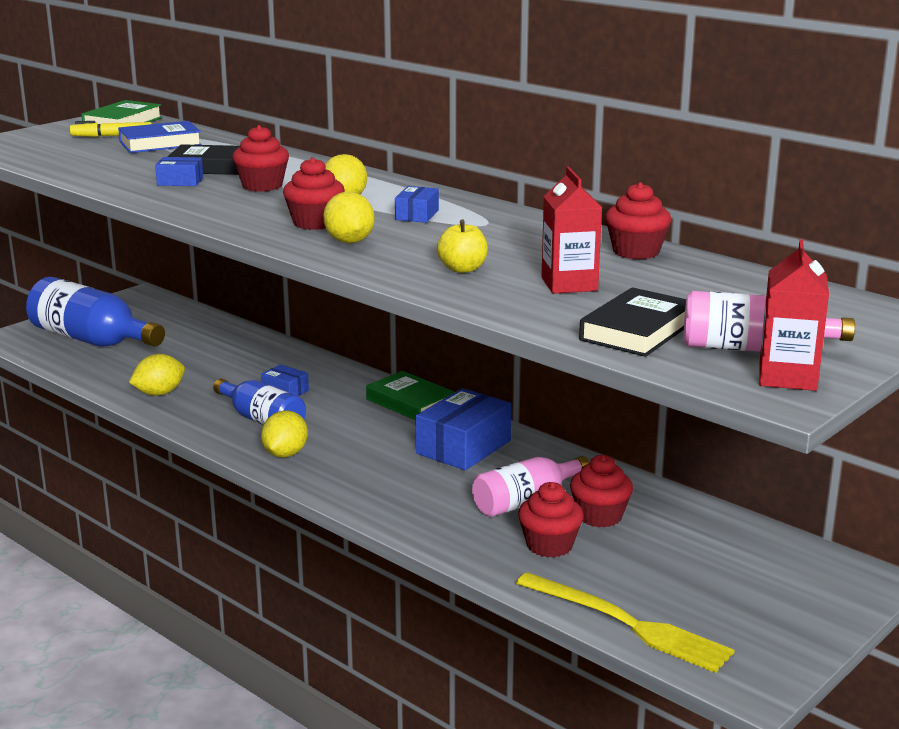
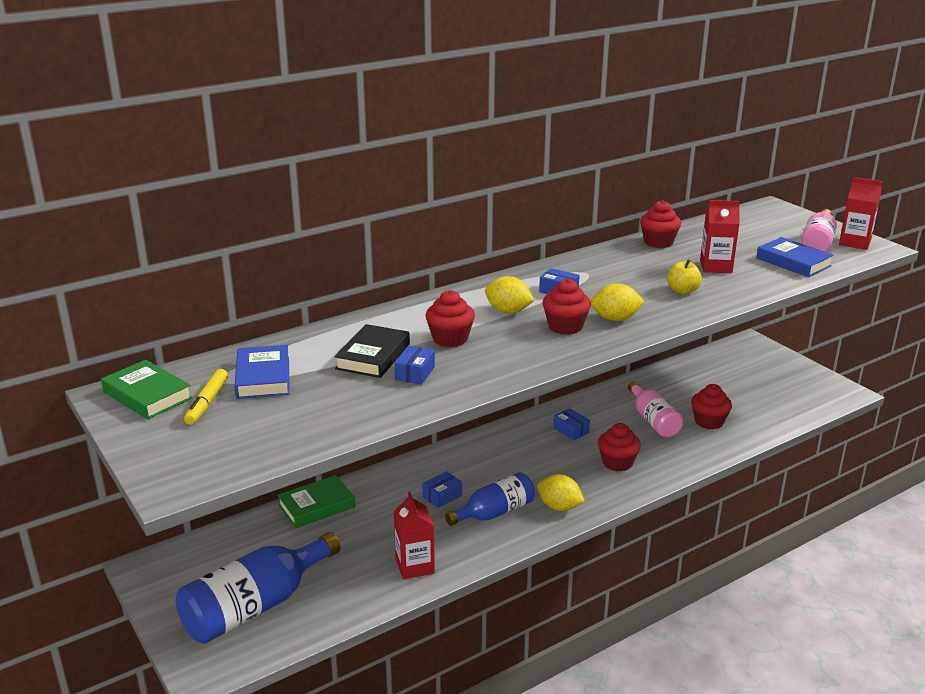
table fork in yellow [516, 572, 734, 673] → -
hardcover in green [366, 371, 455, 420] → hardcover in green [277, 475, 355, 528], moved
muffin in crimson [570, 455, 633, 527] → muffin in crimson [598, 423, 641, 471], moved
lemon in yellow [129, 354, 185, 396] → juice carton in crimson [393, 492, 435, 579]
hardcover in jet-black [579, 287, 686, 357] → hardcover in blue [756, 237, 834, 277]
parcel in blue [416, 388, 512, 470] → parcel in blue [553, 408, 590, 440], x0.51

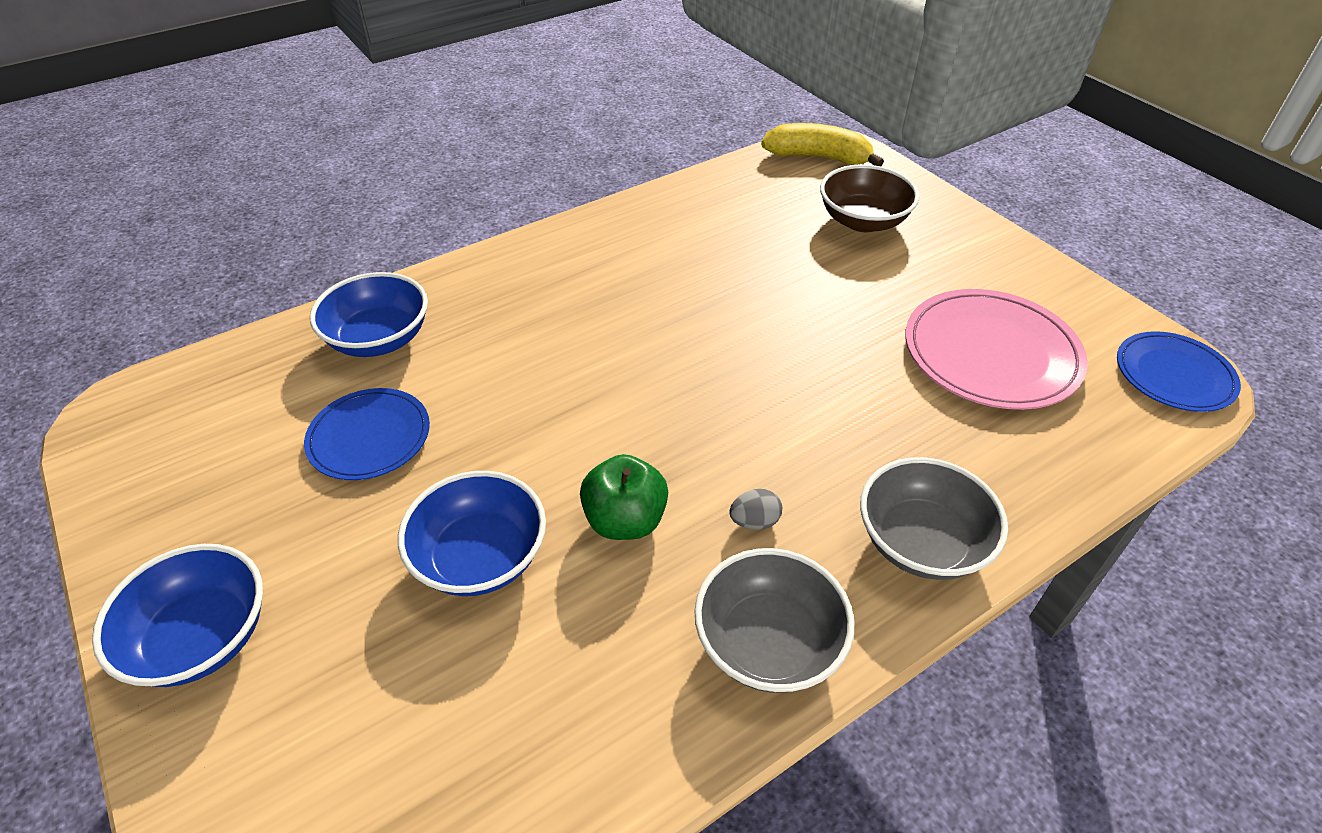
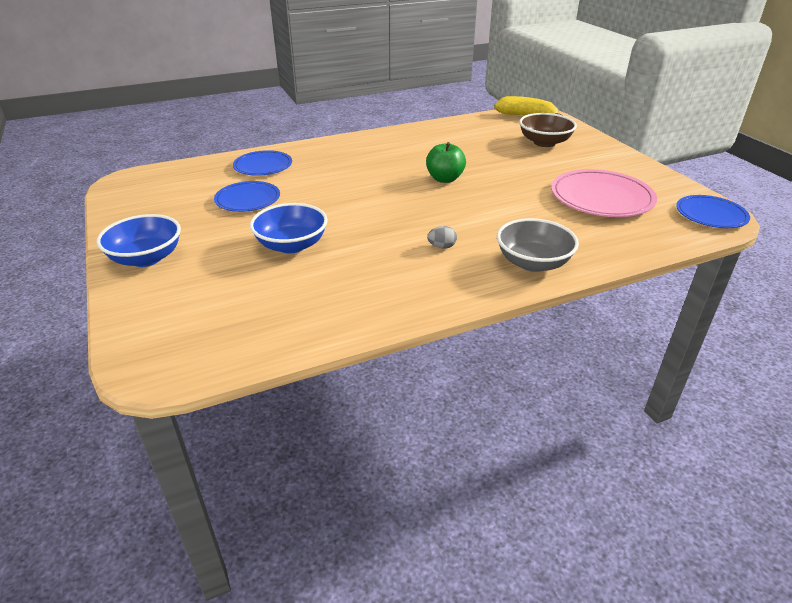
deep dish in grey [694, 548, 854, 693] → -
toy apple in green [580, 454, 668, 540] → toy apple in green [426, 142, 466, 183], moved
deep dish in blue [310, 272, 428, 357] → dinner plate in blue [233, 150, 292, 176]

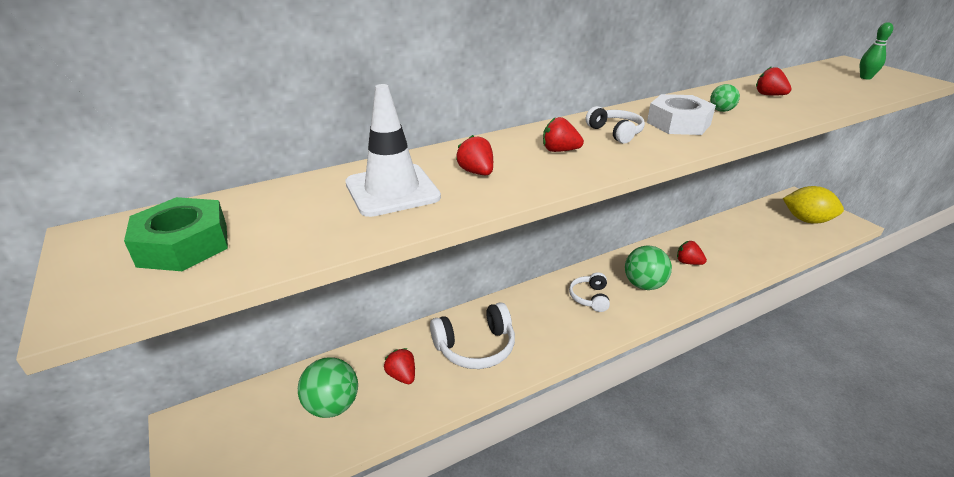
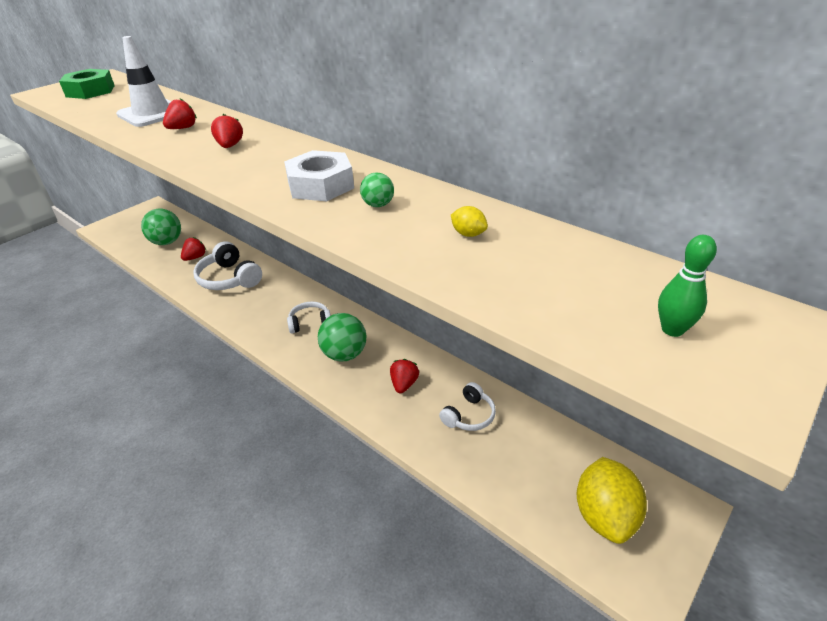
headphones in pure white [586, 106, 645, 144] → headphones in pure white [439, 382, 496, 431], moved
toy strawberry in crimson [756, 66, 792, 96] → lemon in yellow [451, 206, 488, 237]

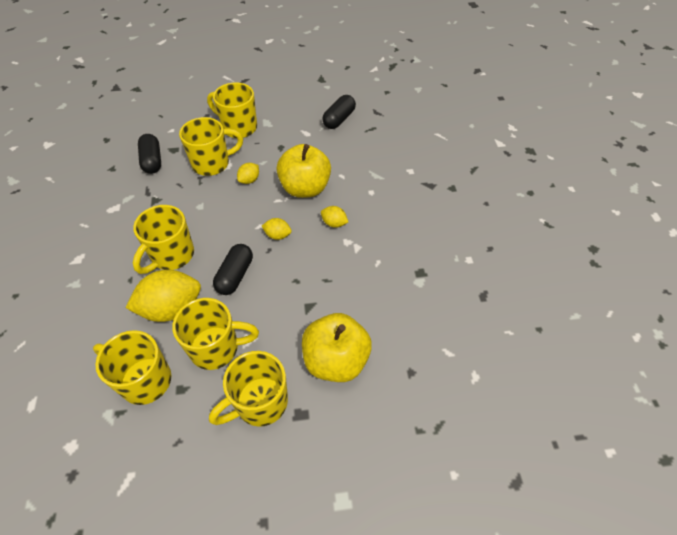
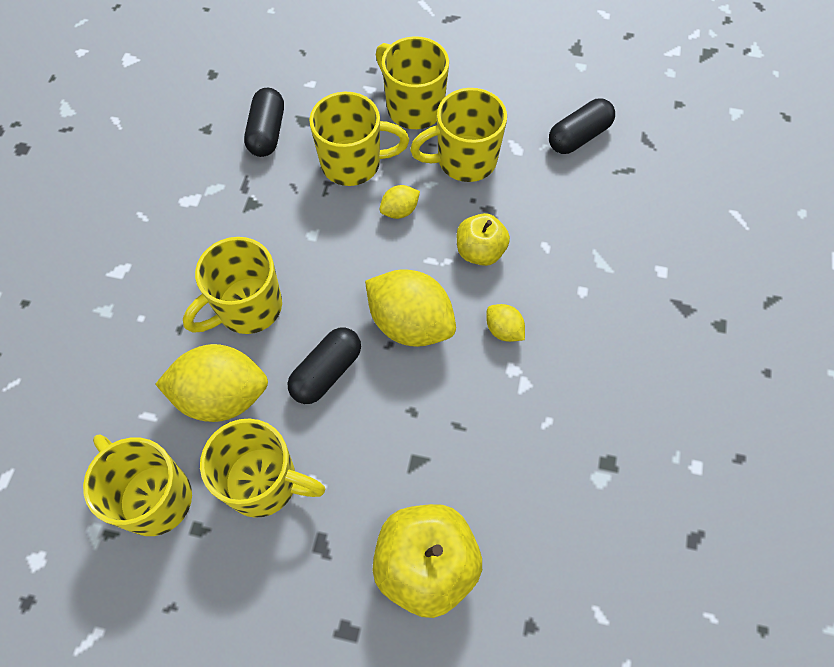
tea mug in yellow [209, 351, 288, 427] → tea mug in yellow [410, 88, 507, 182], moved
lemon in yellow [262, 218, 292, 240] → lemon in yellow [365, 269, 456, 347], x2.09
toy apple in yellow [276, 144, 331, 198] → toy apple in yellow [457, 213, 510, 266], x0.61

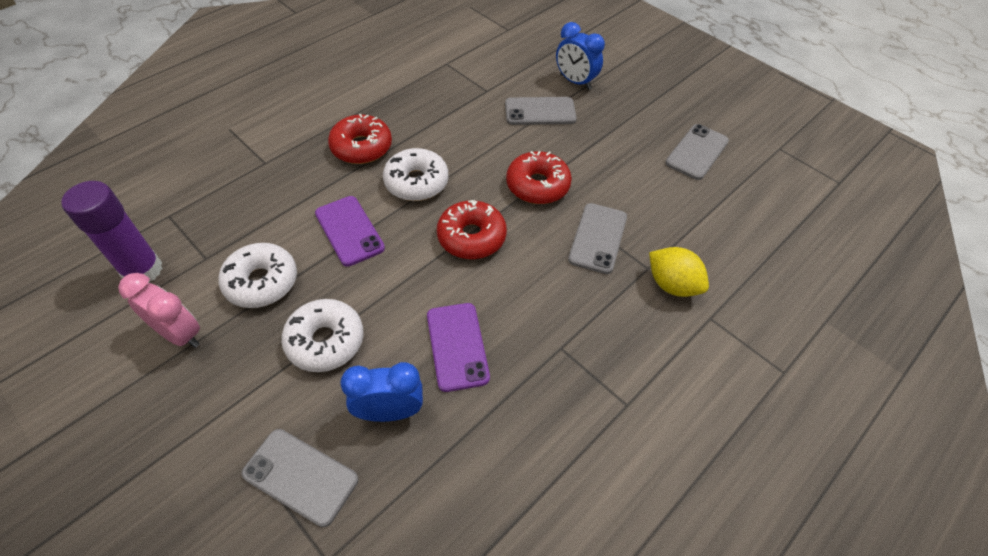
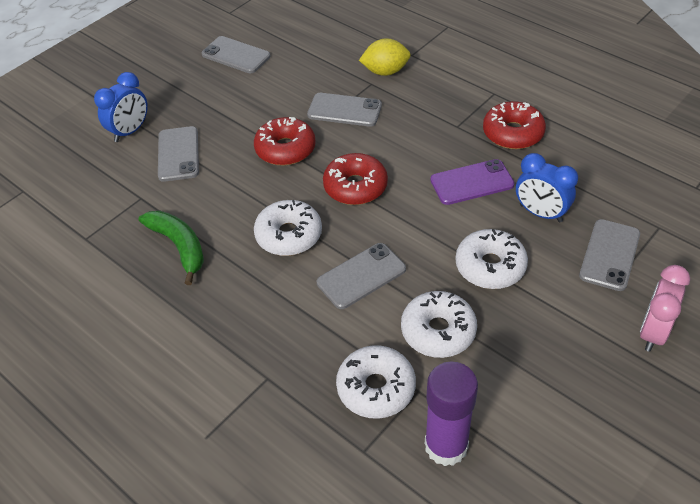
- → banana fruit in green [139, 210, 204, 285]
- → donut in pure white [336, 345, 416, 419]
clock in pink [118, 273, 200, 348] → clock in pink [640, 265, 690, 352], moved
donut in crimson [328, 114, 392, 164] → donut in crimson [483, 101, 546, 149], moved
phone in royal purple [315, 196, 385, 267] → phone in grey [317, 243, 406, 309]
clock in blue [340, 362, 423, 422] → clock in blue [516, 153, 578, 222], 45 degrees counterclockwise
lemon in yellow [649, 247, 709, 297] → lemon in yellow [359, 38, 411, 76], 45 degrees clockwise

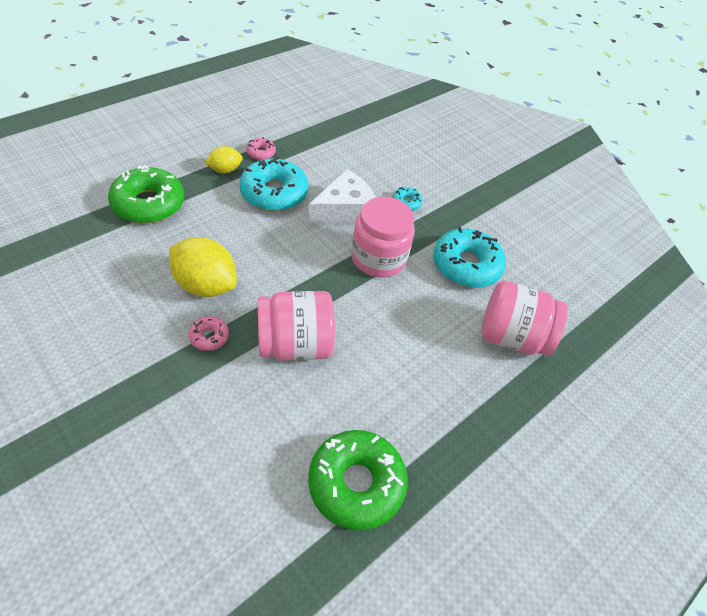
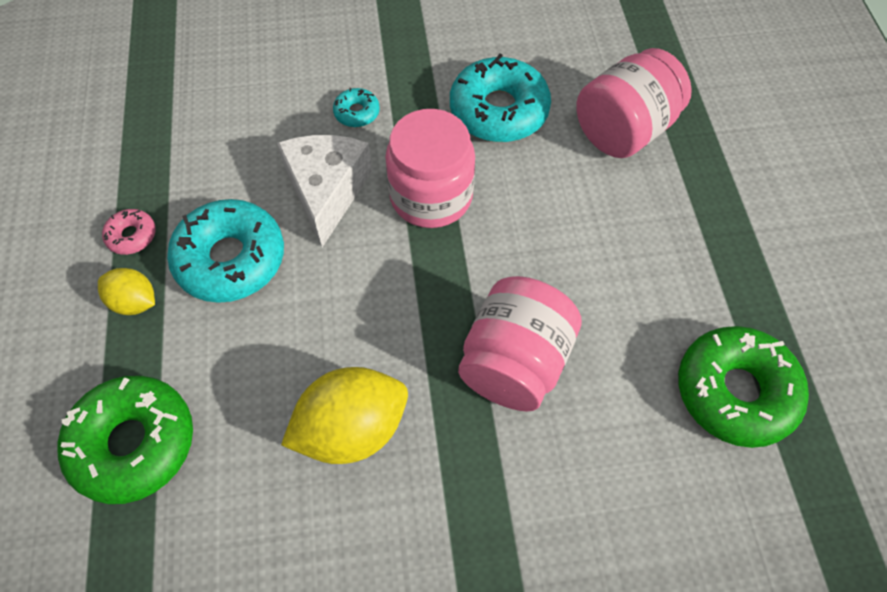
donut in pink [188, 316, 229, 351] → -
lemon in yellow [205, 146, 243, 173] → lemon in yellow [98, 268, 155, 315], 75 degrees counterclockwise

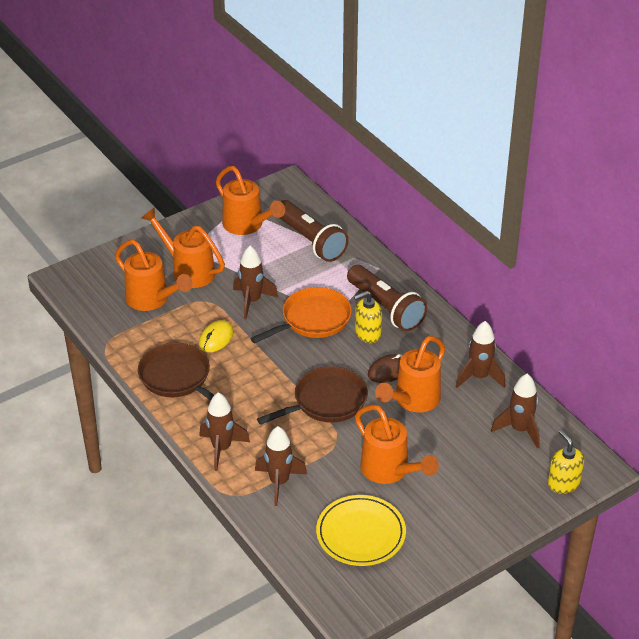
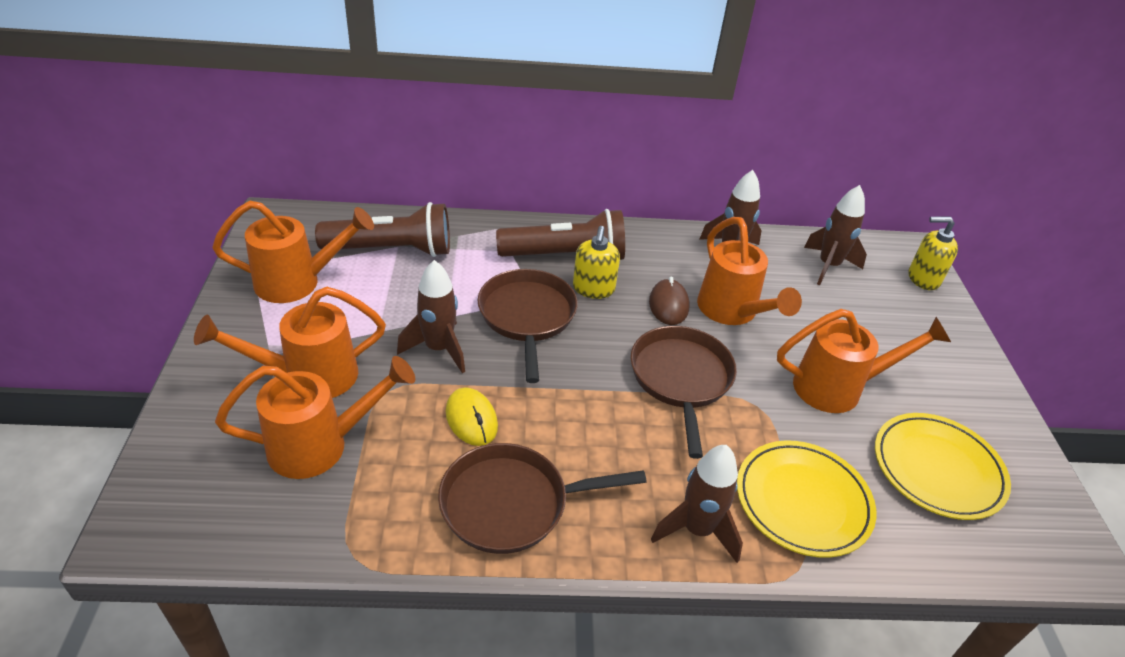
toy rocket in russet [255, 426, 307, 506] → dinner plate in yellow [737, 441, 876, 558]
skillet in orange [250, 287, 352, 343] → skillet in russet [478, 269, 578, 383]

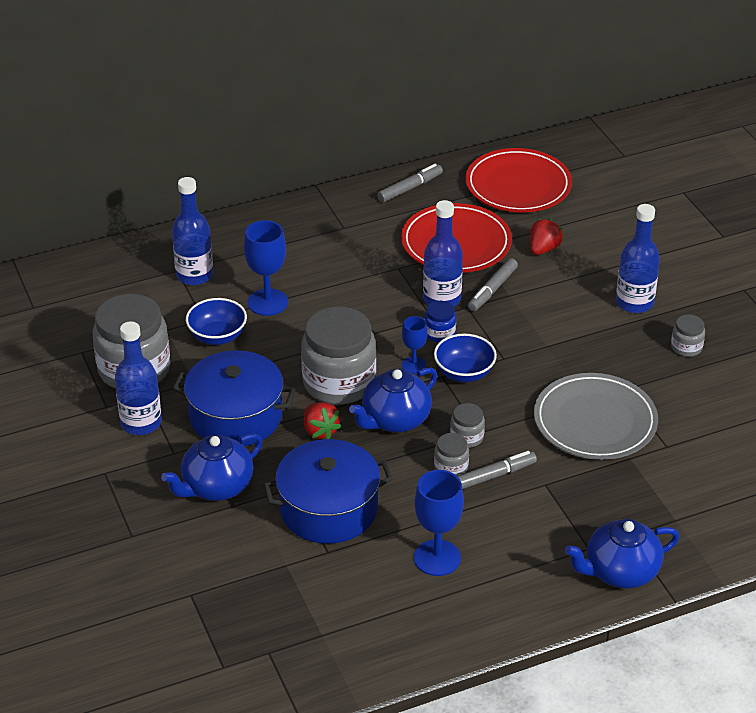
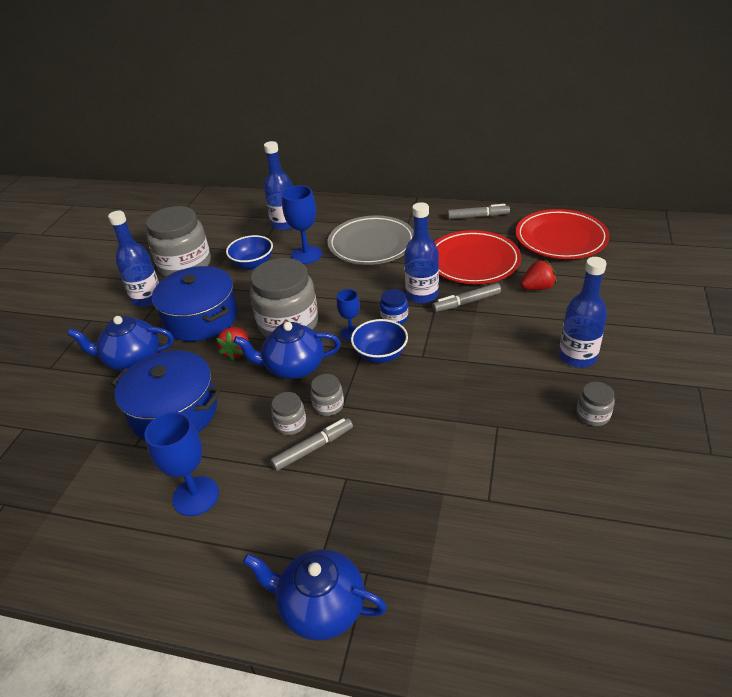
dinner plate in grey [534, 373, 658, 460] → dinner plate in grey [327, 215, 414, 265], moved
marker in grey [458, 451, 537, 489] → marker in grey [270, 418, 353, 471], 45 degrees counterclockwise

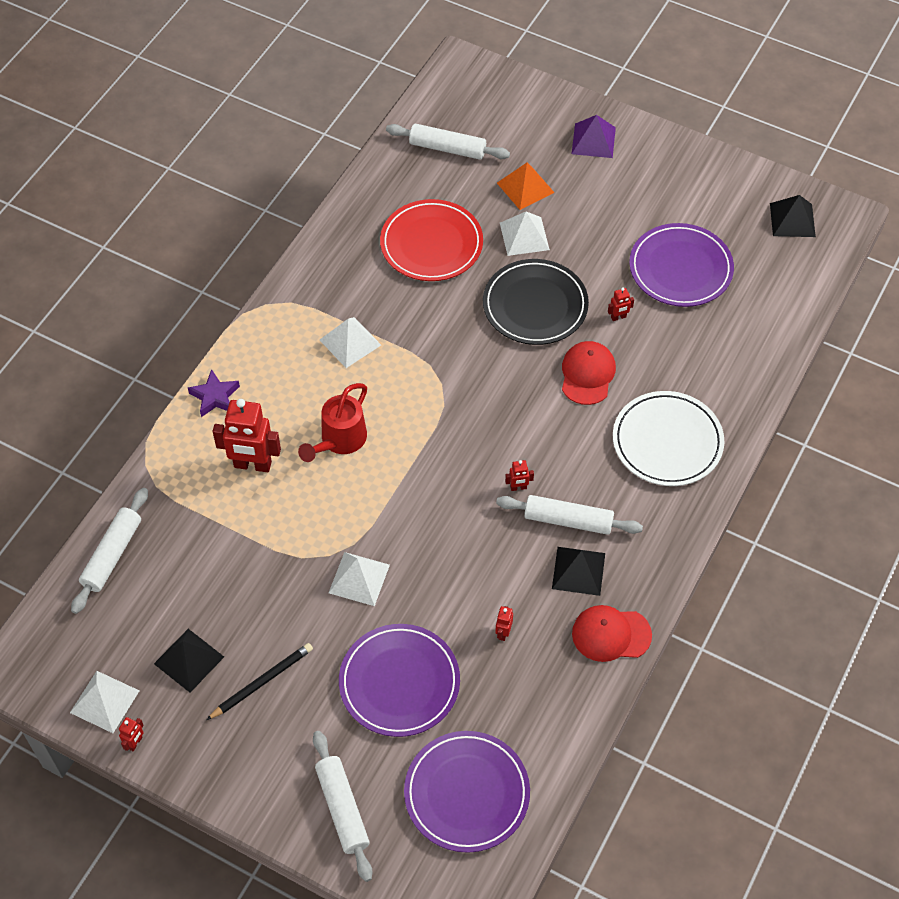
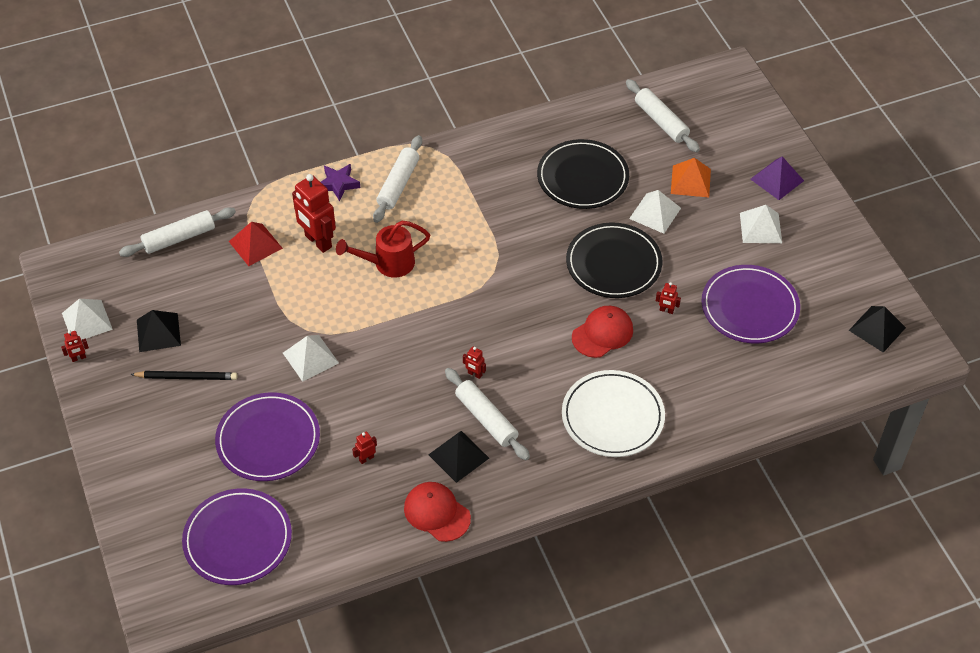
- → solid pyramid in crimson [229, 222, 283, 266]
pastry roller in pure white [313, 731, 373, 882] → pastry roller in pure white [373, 135, 422, 223], moved
solid pyramid in pure white [320, 317, 381, 368] → solid pyramid in pure white [740, 205, 782, 243], moved
dinner plate in crimson [380, 199, 483, 281] → dinner plate in jet-black [537, 139, 629, 209]

